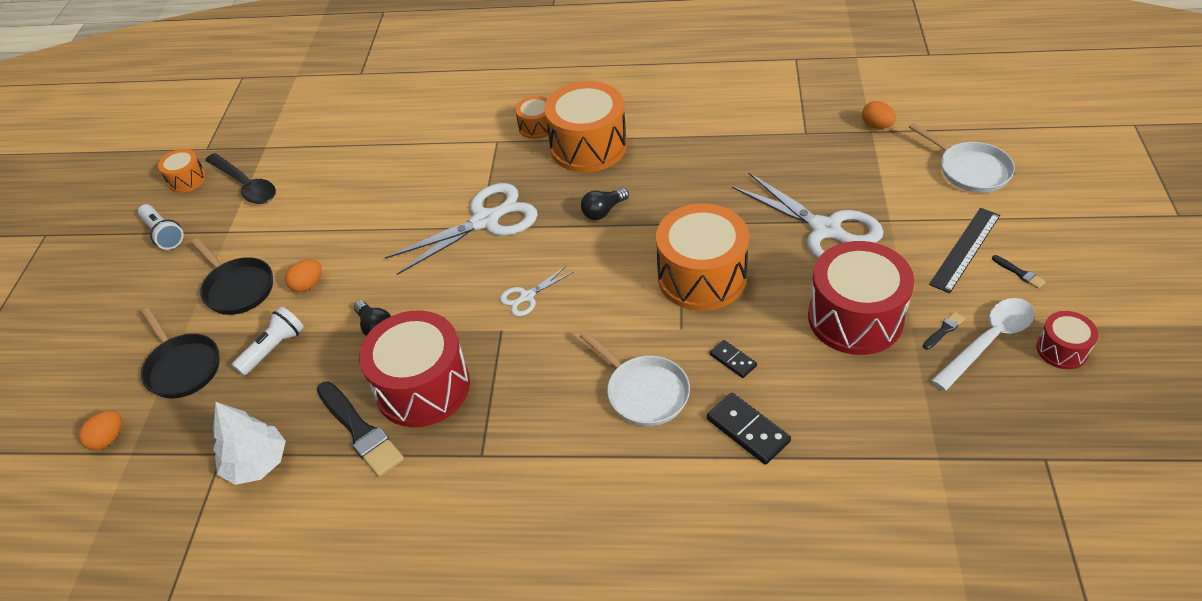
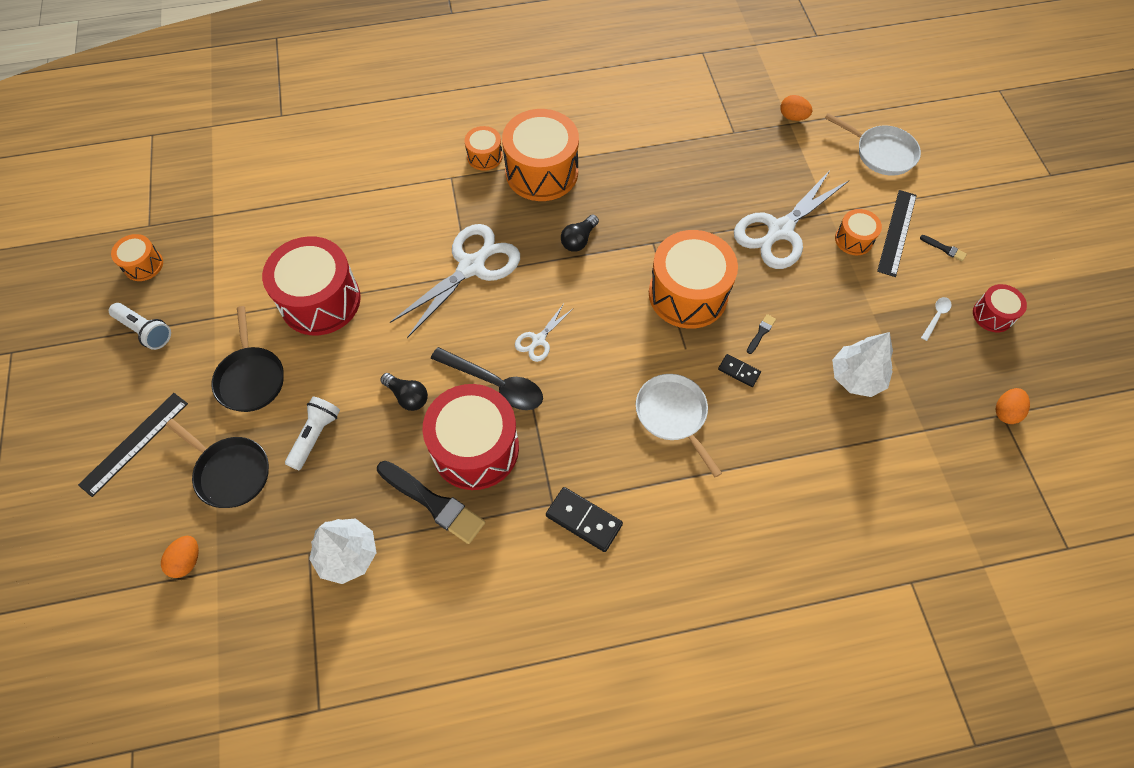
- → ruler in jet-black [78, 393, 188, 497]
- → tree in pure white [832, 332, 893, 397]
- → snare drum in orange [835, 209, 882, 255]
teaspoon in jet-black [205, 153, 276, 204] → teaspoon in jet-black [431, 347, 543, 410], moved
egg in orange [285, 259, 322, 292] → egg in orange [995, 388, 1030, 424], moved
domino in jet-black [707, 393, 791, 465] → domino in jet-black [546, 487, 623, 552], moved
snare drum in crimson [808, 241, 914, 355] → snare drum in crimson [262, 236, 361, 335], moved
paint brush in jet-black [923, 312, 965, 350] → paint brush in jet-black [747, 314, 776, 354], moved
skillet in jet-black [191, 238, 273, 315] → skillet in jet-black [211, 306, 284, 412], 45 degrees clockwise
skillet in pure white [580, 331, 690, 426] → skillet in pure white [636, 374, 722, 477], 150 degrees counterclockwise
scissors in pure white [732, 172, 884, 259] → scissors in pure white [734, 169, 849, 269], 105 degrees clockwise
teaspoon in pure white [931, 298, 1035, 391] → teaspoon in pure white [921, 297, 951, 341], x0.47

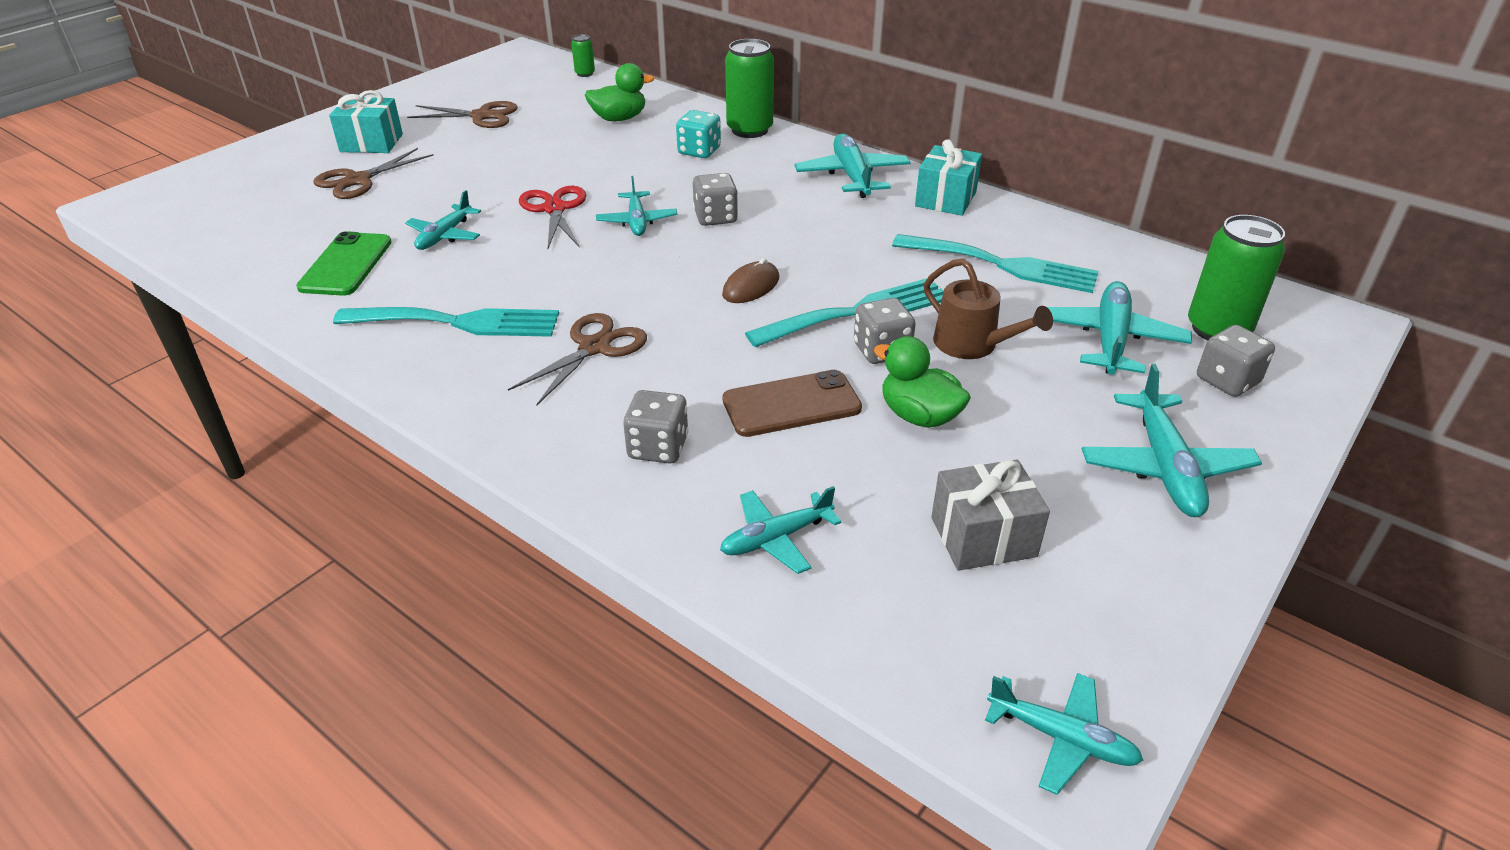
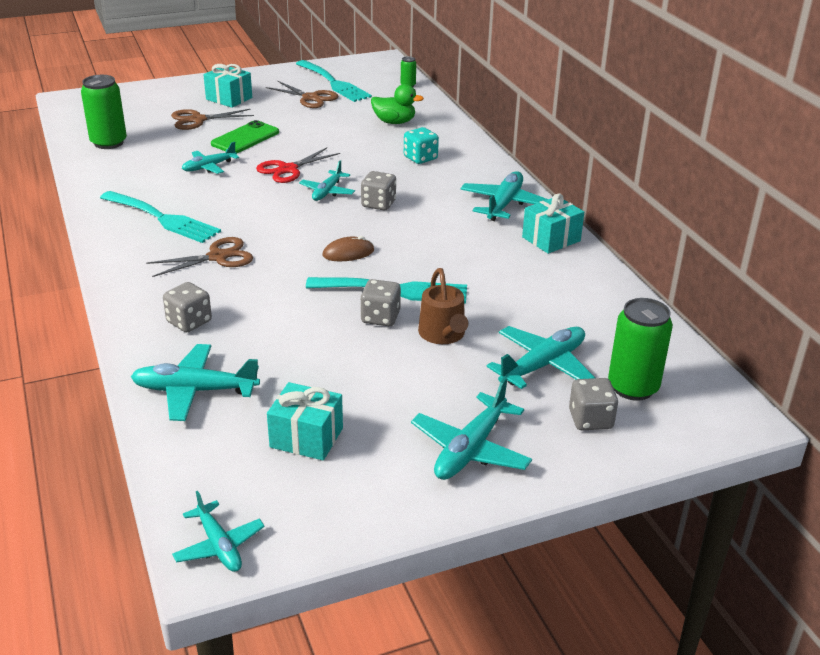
phone in russet [722, 370, 862, 437] → -
rubber duck in green [874, 336, 971, 428] → -
phone in green [296, 231, 391, 296] → phone in green [211, 120, 279, 153], moved
soda can in green [725, 39, 774, 138] → soda can in green [81, 75, 127, 149], moved
table fork in aqua [892, 234, 1099, 293] → table fork in aqua [296, 60, 372, 102], moved
present in grey [931, 459, 1050, 571] → present in aqua [267, 382, 343, 460]
scissors in crimson [519, 186, 586, 248] → scissors in crimson [256, 148, 340, 183], 150 degrees counterclockwise
plane in aqua [720, 486, 842, 574] → plane in aqua [131, 344, 260, 421], x1.54

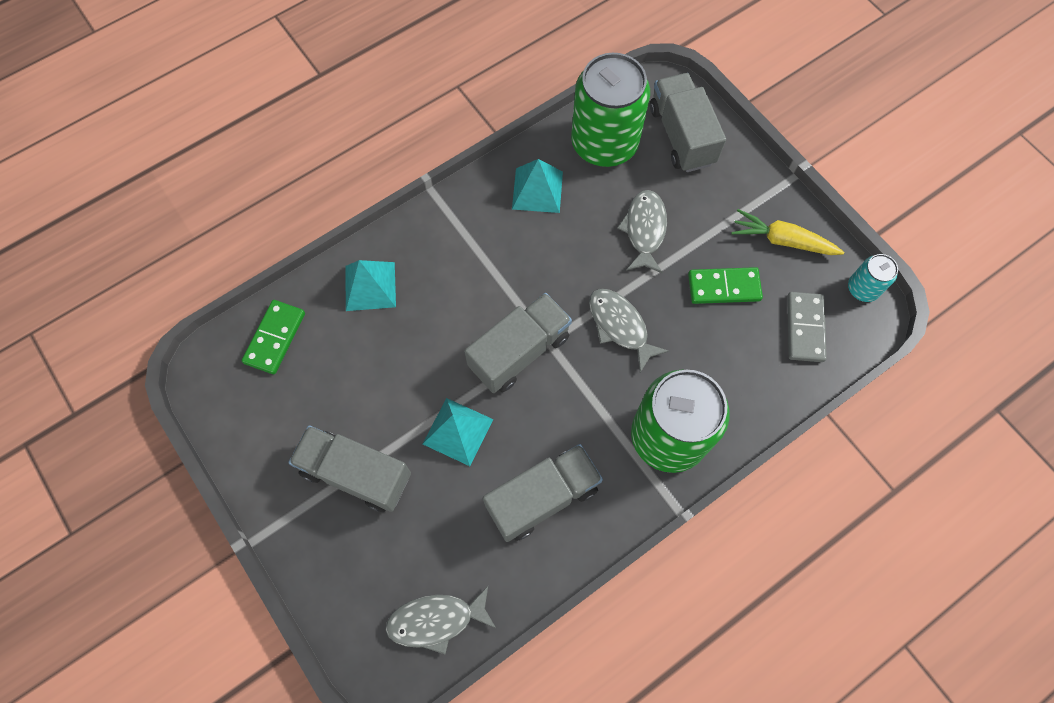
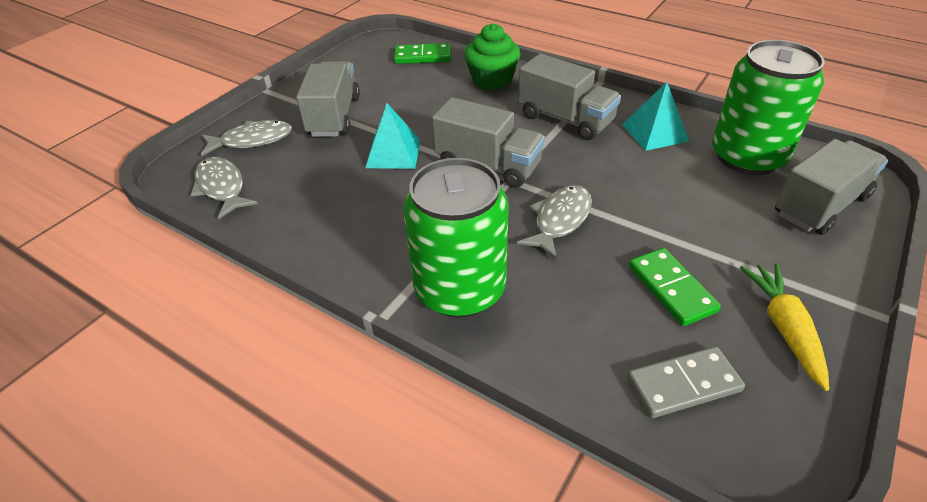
soda can in aqua [848, 254, 898, 302] → -
toy truck in grey [483, 444, 603, 542] → toy truck in grey [518, 53, 621, 140], moved
fish in grey [617, 190, 667, 274] → fish in grey [201, 120, 292, 156], moved
solid pyramid in aqua [345, 260, 396, 311] → muffin in green [464, 23, 521, 90]

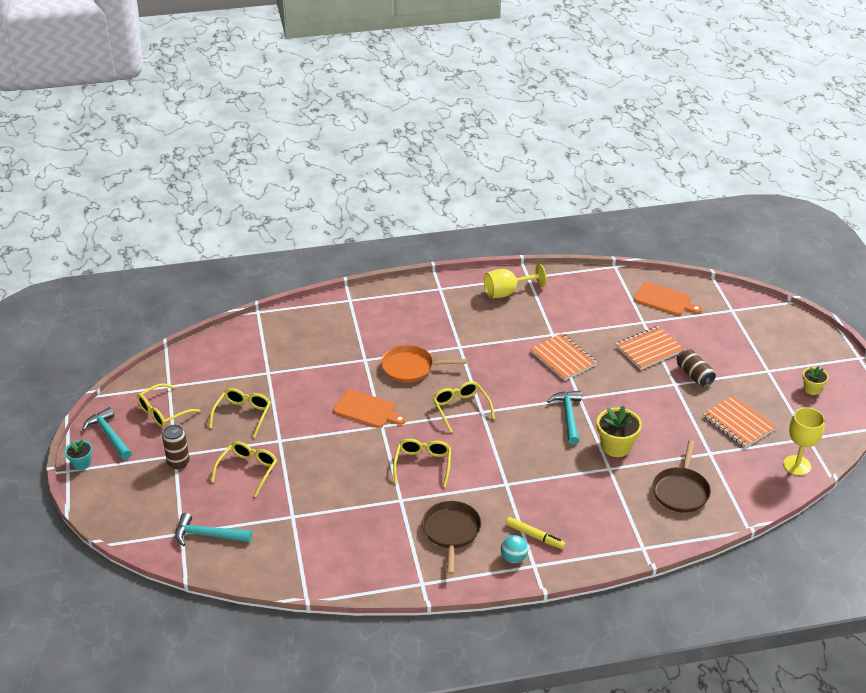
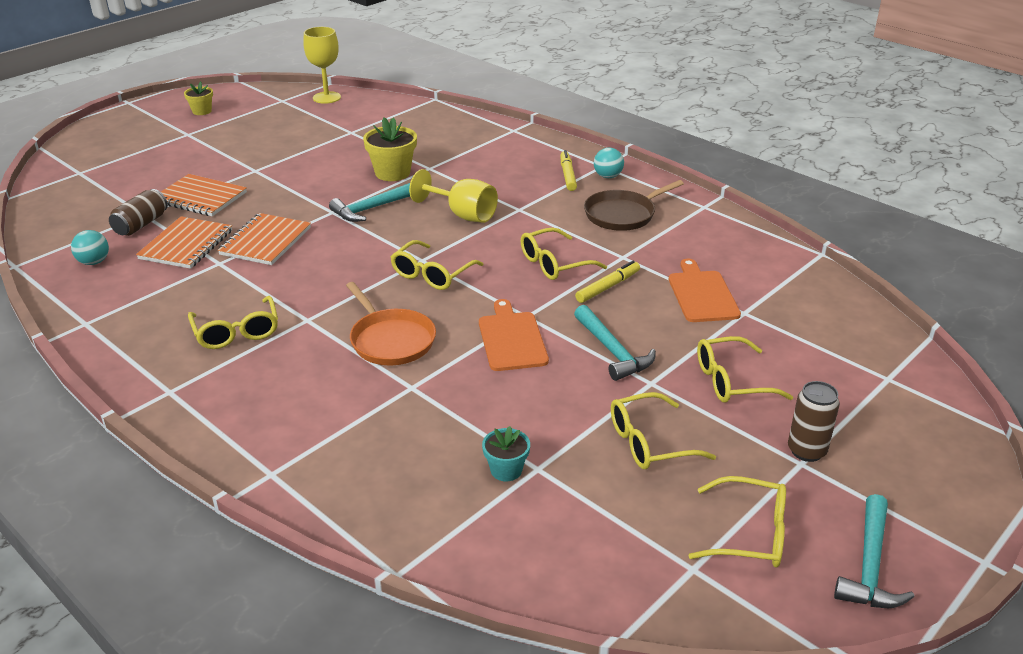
skillet in russet [652, 440, 711, 513] → -
- → sphere in aqua [71, 230, 109, 265]
- → spectacles in yellow [188, 296, 278, 349]
- → marker in yellow [575, 261, 640, 303]
potted plant in aqua [65, 439, 92, 470] → potted plant in aqua [482, 426, 530, 481], moved
claw hammer in aqua [175, 513, 252, 547] → claw hammer in aqua [574, 305, 656, 381], moved
chalice in yellow [484, 264, 546, 298] → chalice in yellow [409, 169, 498, 223], moved
cutting board in orange [634, 282, 702, 315] → cutting board in orange [669, 259, 741, 322], moved
soda can in russet [677, 349, 716, 387] → soda can in russet [109, 189, 168, 236], moved
notepad in orange [703, 395, 776, 448] → notepad in orange [136, 216, 232, 269], moved

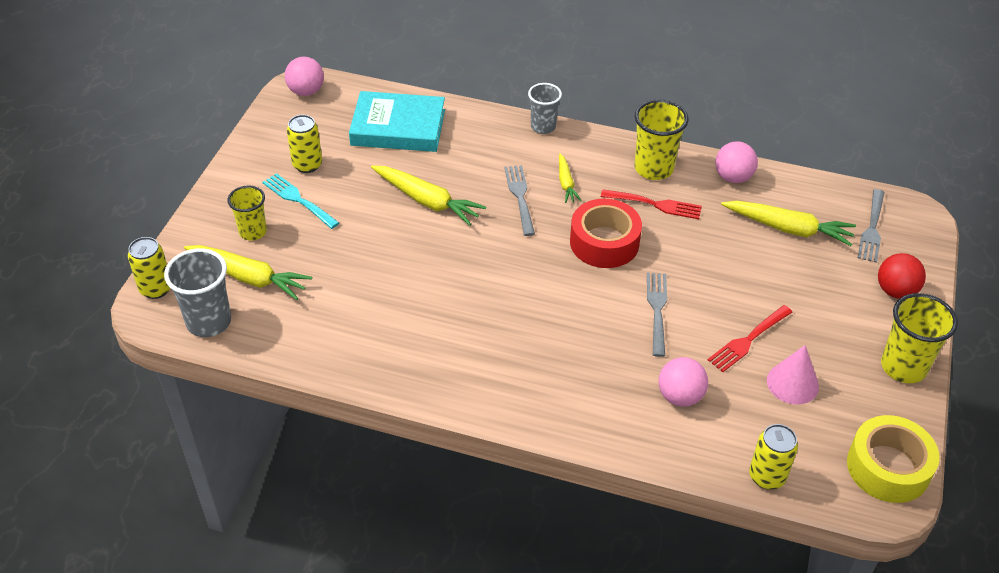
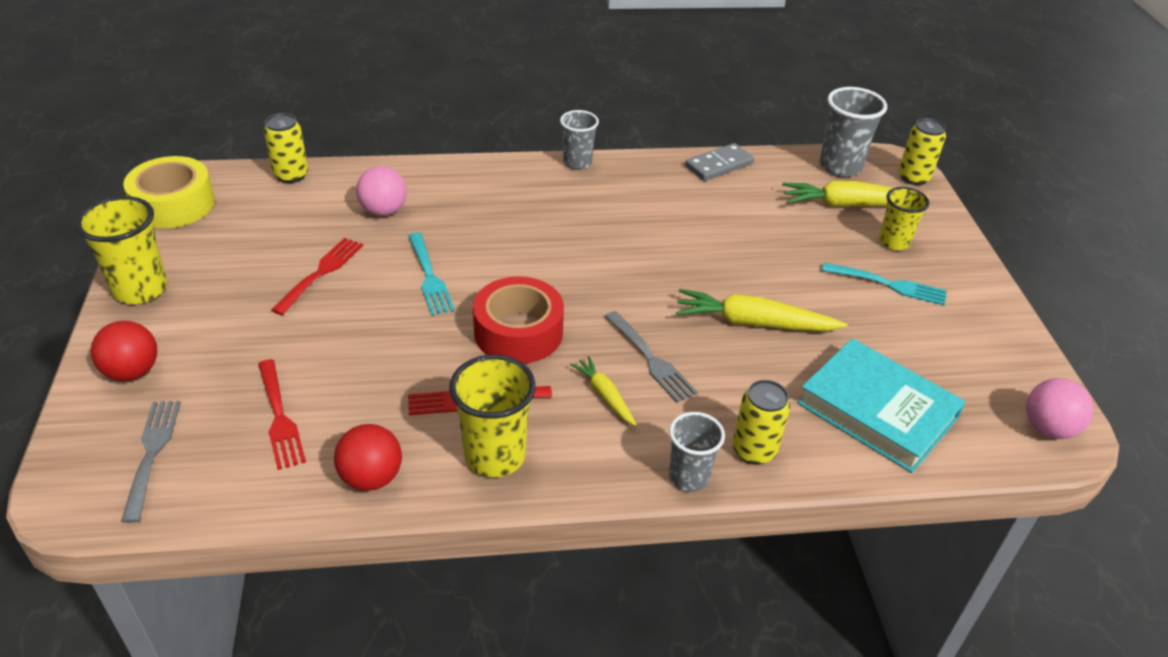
solid cone in pink [767, 345, 819, 405] → -
- → beaker in grey [560, 110, 599, 170]
- → domino in grey [685, 143, 754, 181]
soda can in yellow [287, 115, 322, 173] → soda can in yellow [733, 380, 790, 465], moved
carrot in yellow [721, 201, 856, 246] → table fork in crimson [258, 359, 306, 470]
table fork in grey [647, 273, 667, 357] → table fork in aqua [408, 232, 455, 316]
sphere in pink [715, 141, 758, 183] → sphere in crimson [334, 424, 402, 491]
hardcover in aqua [349, 91, 445, 152] → hardcover in aqua [797, 338, 966, 473], 60 degrees clockwise

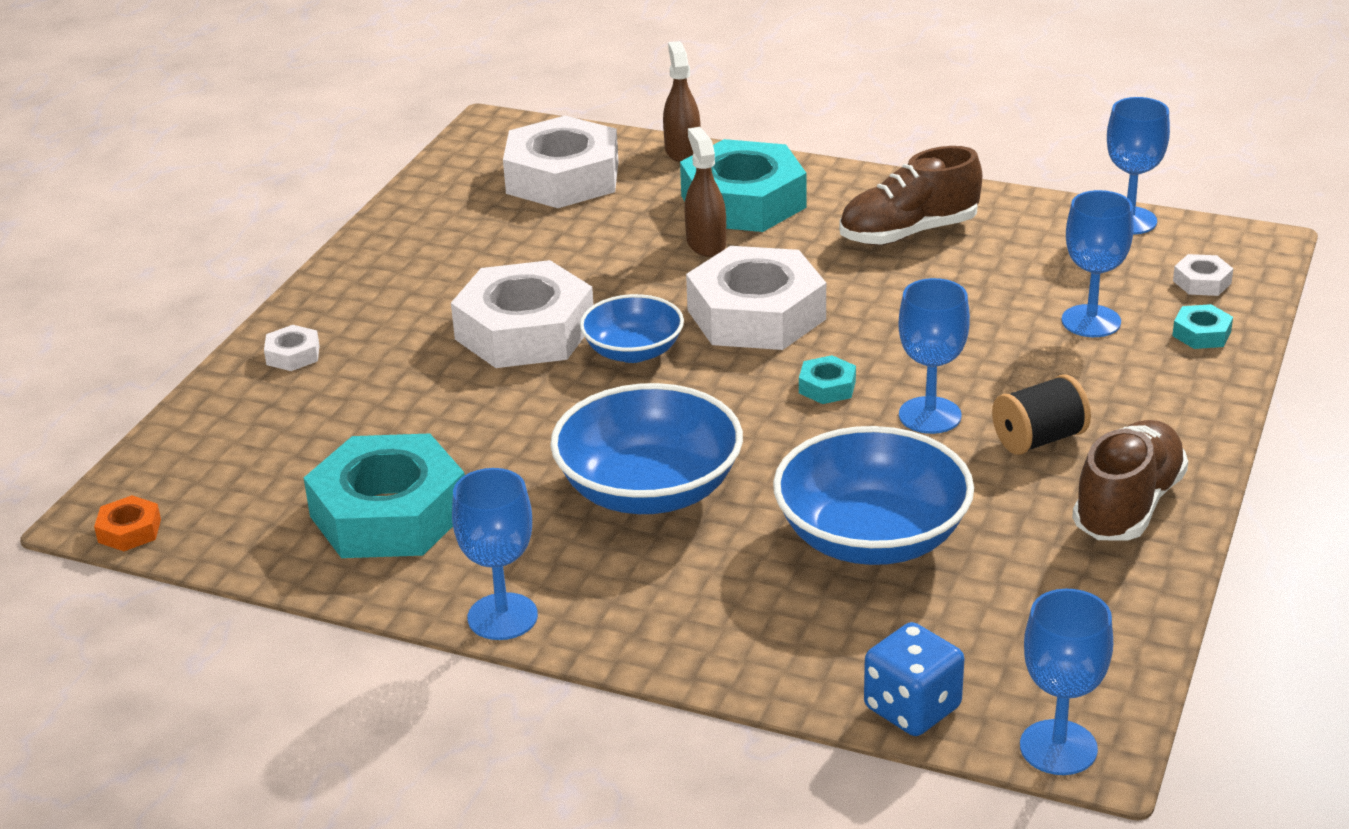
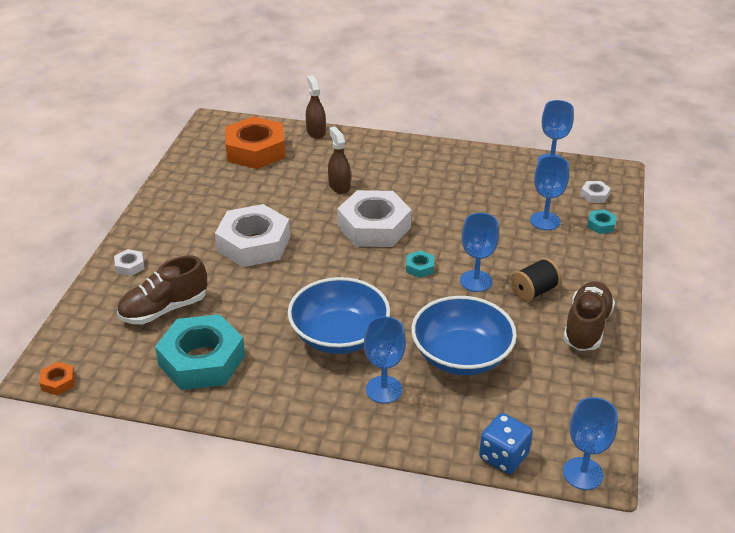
deep dish in blue [580, 294, 684, 363] → -
hex nut in aqua [680, 139, 806, 232] → -
chalice in blue [452, 468, 538, 640] → chalice in blue [364, 316, 406, 404], moved
shoe in russet [839, 146, 982, 245] → shoe in russet [117, 256, 207, 324], moved
hex nut in pure white [503, 116, 619, 208] → hex nut in orange [225, 116, 285, 169]

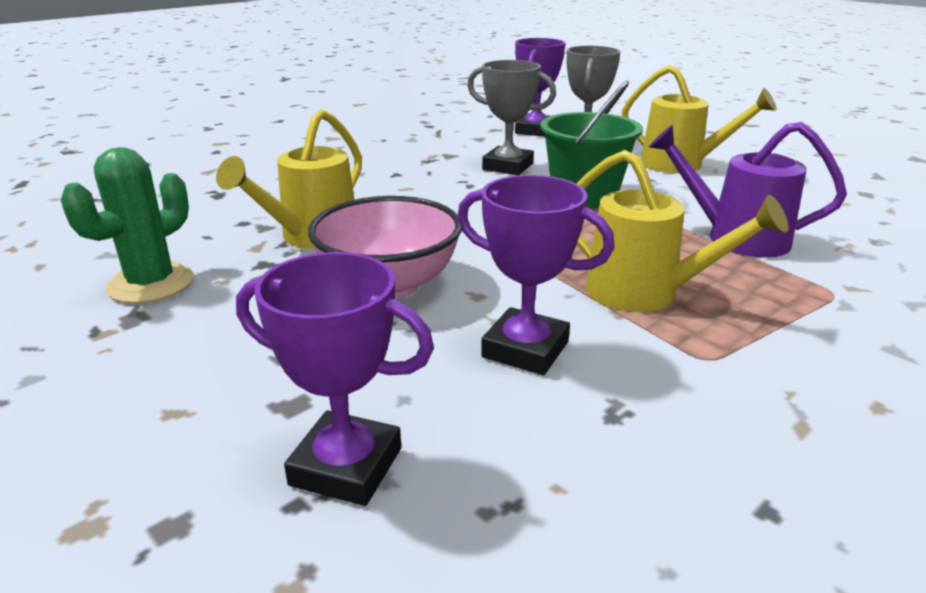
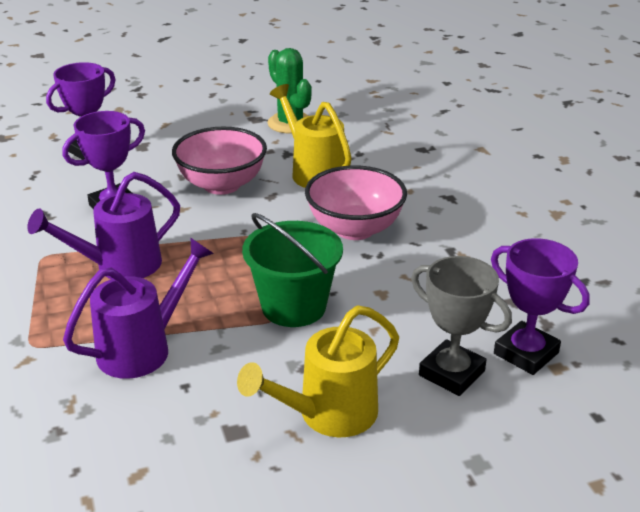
trophy in grey [467, 60, 556, 175] → -
- → deep dish in pink [305, 165, 407, 240]
watering can in yellow [577, 150, 788, 312] → watering can in royal purple [27, 172, 180, 279]

